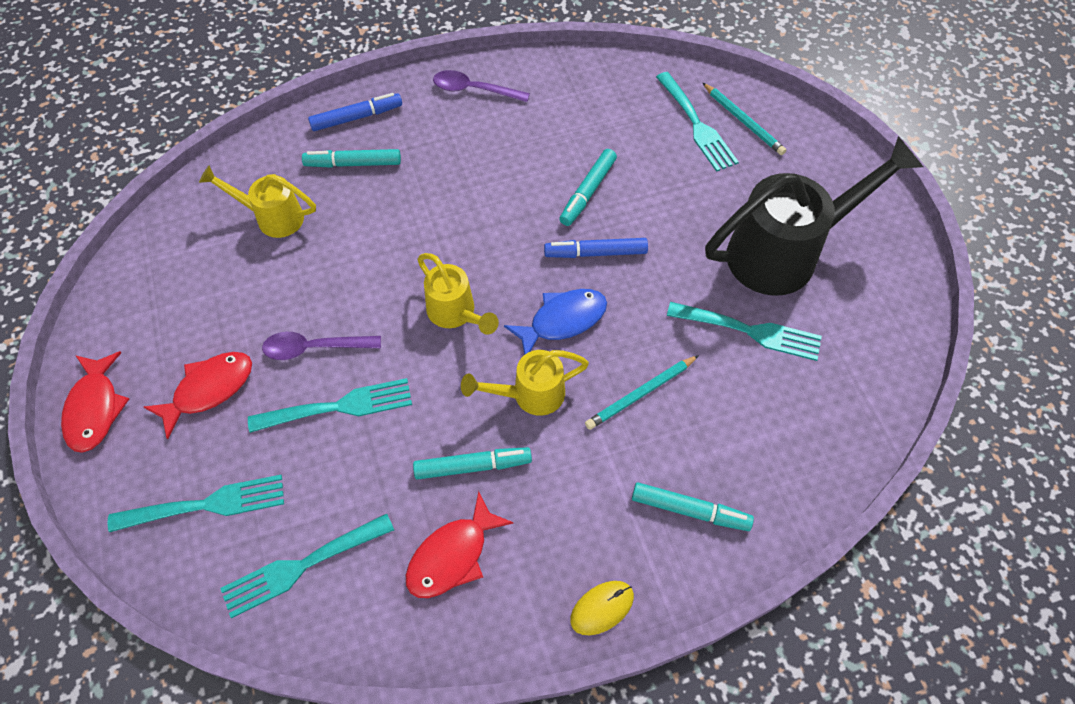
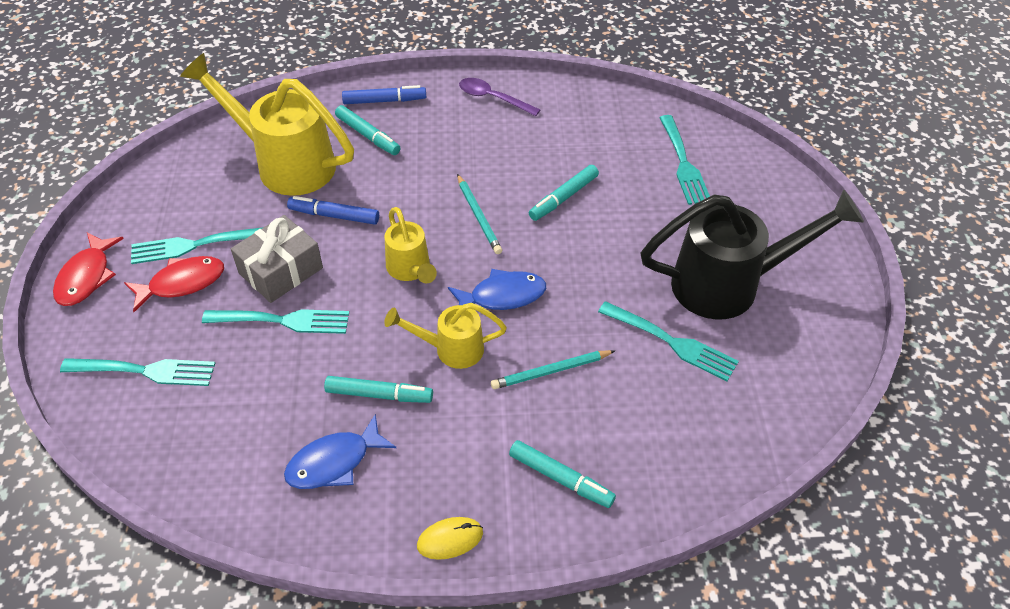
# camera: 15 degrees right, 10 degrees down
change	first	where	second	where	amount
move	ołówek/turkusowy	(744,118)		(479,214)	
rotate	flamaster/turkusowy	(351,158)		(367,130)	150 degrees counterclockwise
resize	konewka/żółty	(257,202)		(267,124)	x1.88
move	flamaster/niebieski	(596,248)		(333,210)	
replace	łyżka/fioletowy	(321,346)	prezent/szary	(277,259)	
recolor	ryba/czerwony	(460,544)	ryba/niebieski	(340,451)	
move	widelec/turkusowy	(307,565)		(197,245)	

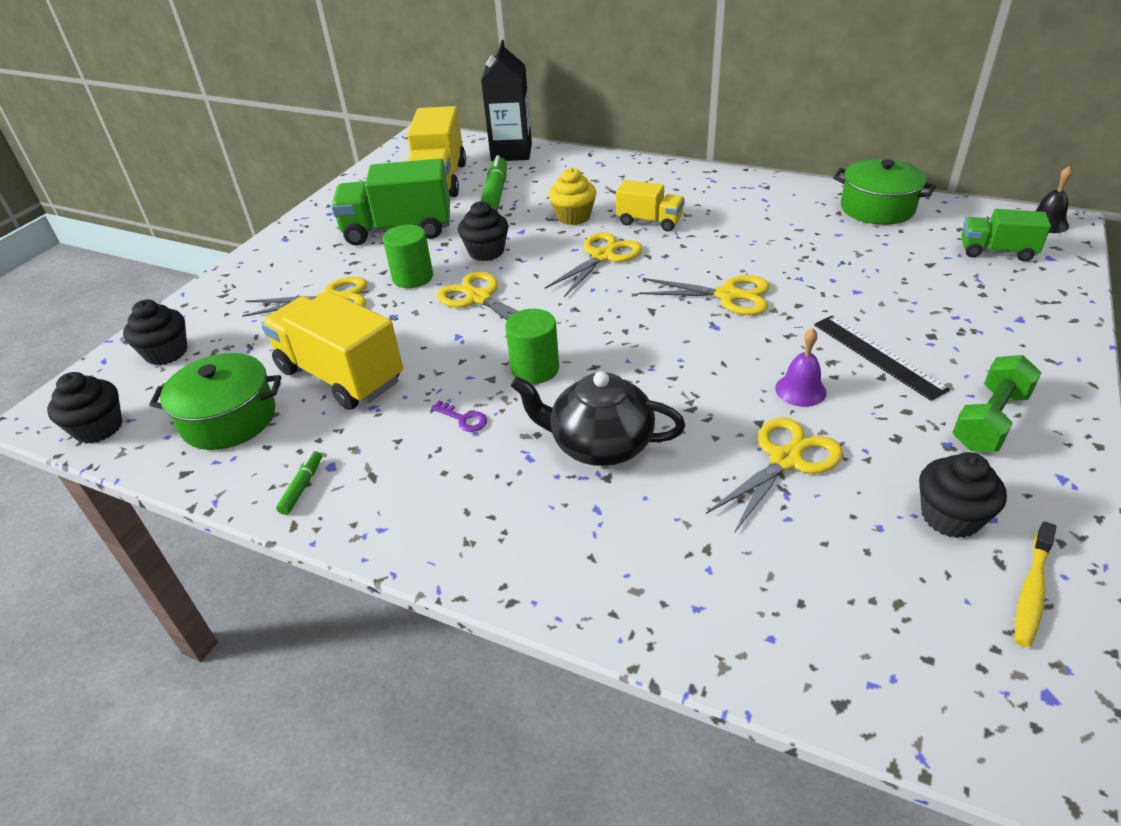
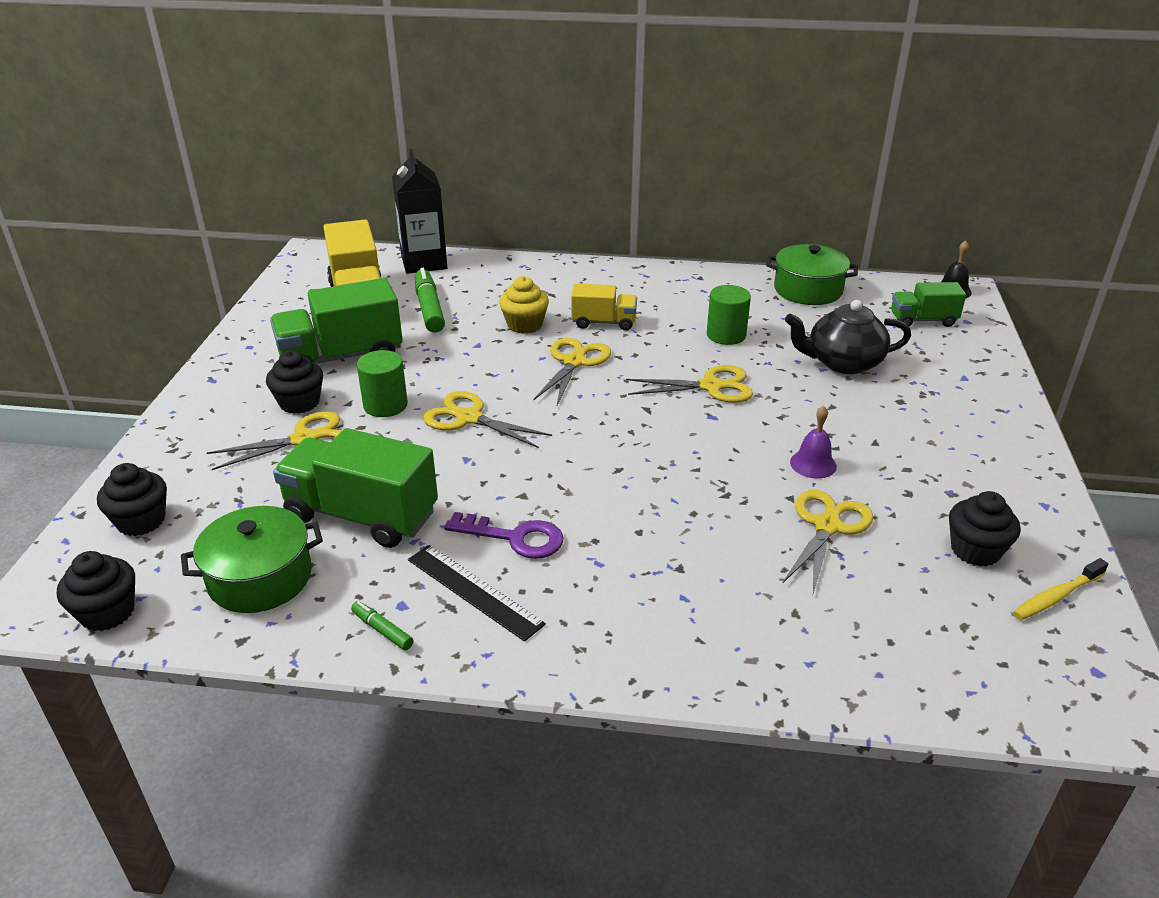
# camera: 20 degrees left, 5 degrees down
change	first	where	second	where	amount
move	muffinka/czarny	(483,231)		(294,382)	
recolor	ciężarówka/żółty	(332,350)	ciężarówka/zielony	(355,488)	
move	walec/zielony	(532,346)		(729,315)	
move	linijka/czarny	(882,358)		(477,593)	
delete	hantel/zielony	(997,403)			
move	imbryk/czarny	(598,418)		(848,337)	
resize	klucz/fioletowy	(459,416)		(504,535)	x1.86
rotate	flamaster/zielony	(299,483)		(382,625)	45 degrees counterclockwise
rotate	szczoteczka do zębów/żółty	(1035,584)		(1060,589)	45 degrees clockwise

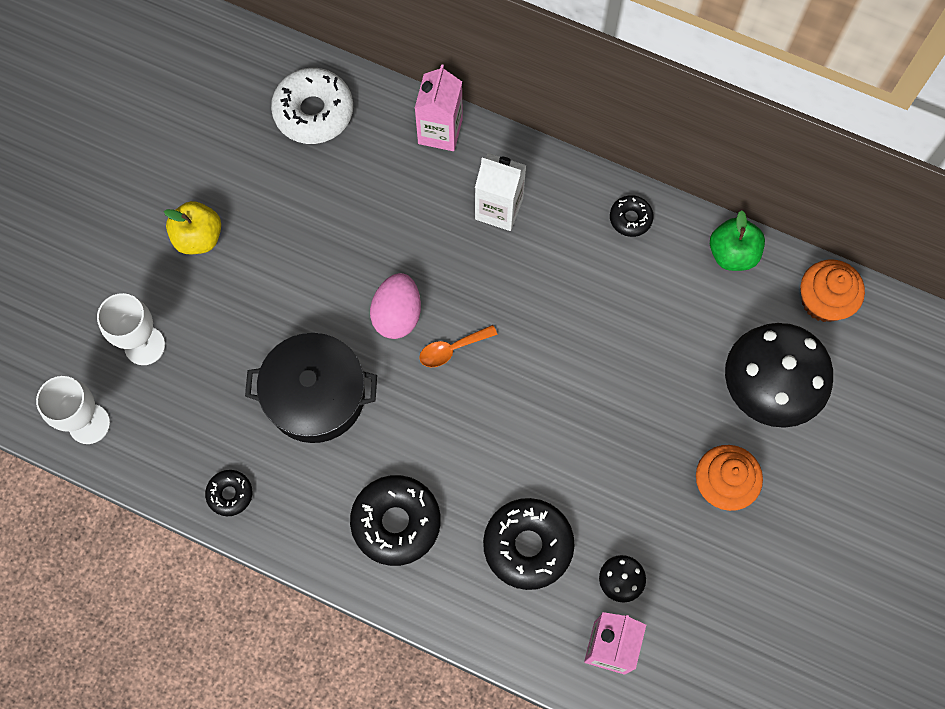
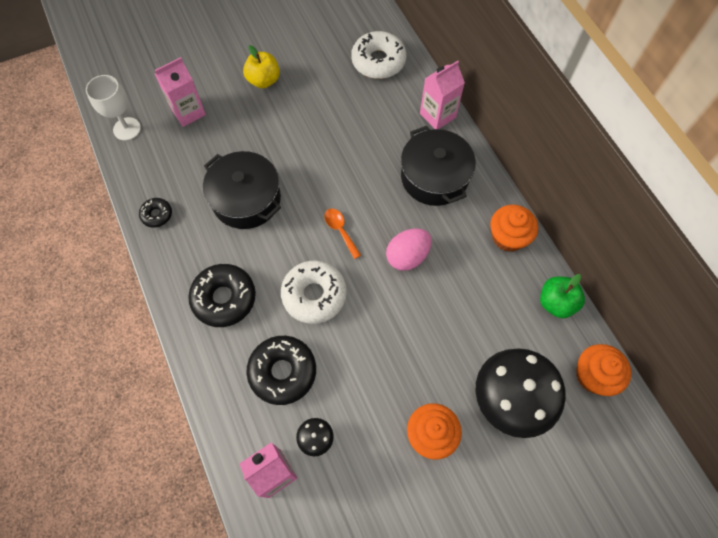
# camera: 40 degrees right, 5 degrees down
change	first	where	second	where	amount
replace	karton mleka/biały	(500,192)	garnek/czarny	(438,166)	
replace	donut/czarny	(632,216)	muffinka/pomarańczowy	(514,228)	
move	jajko/różowy	(395,306)		(409,249)	
replace	kielich/biały	(131,329)	karton mleka/różowy	(180,92)	
rotate	łyżka/pomarańczowy	(458,346)		(342,233)	45 degrees clockwise
insert			donut/biały	(314,292)	

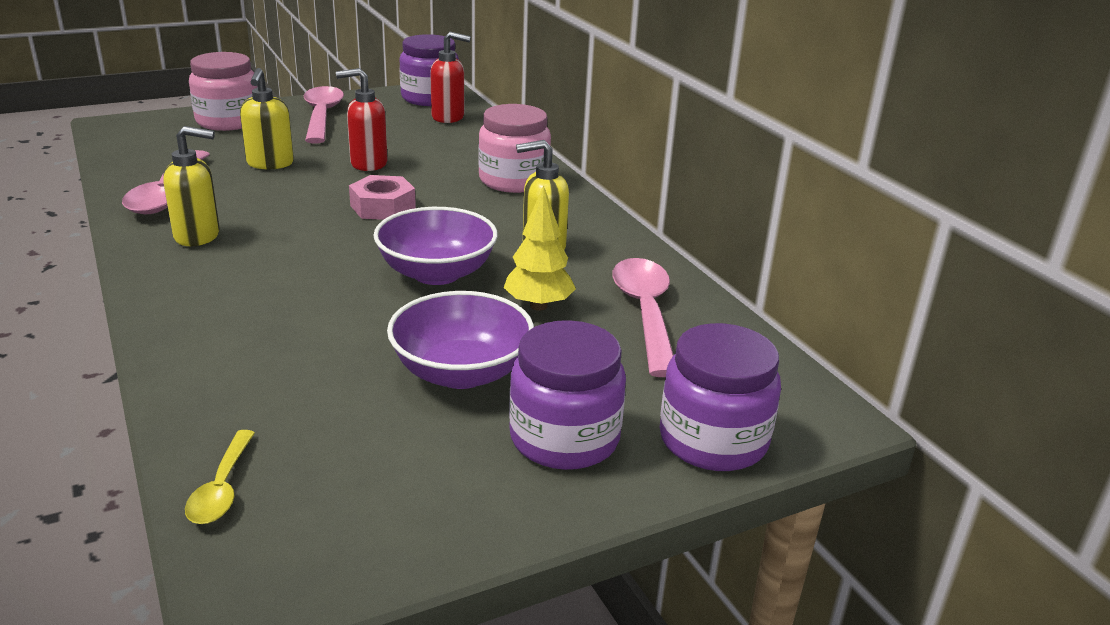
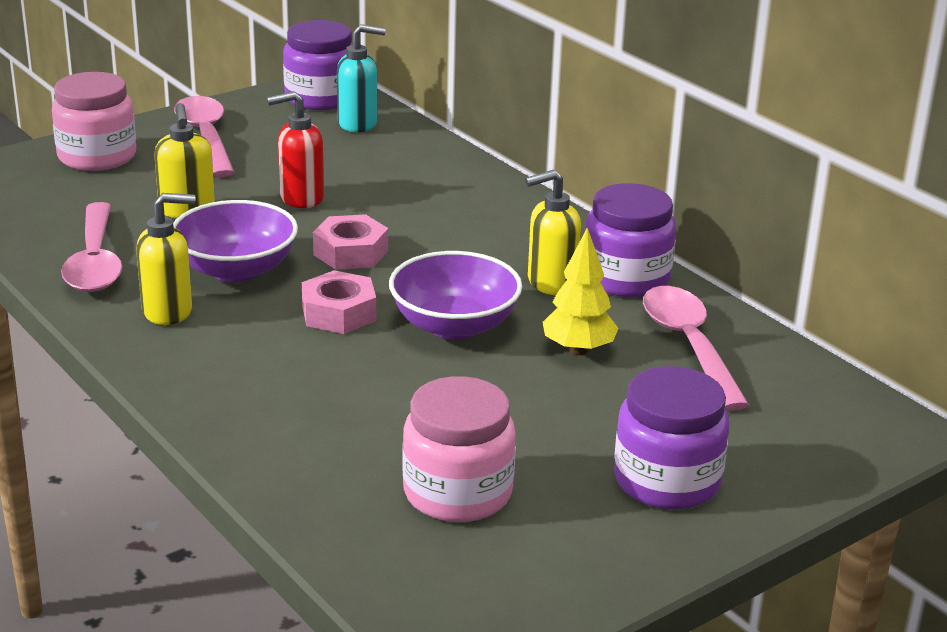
# camera: 10 degrees left, 0 degrees up
change	first	where	second	where	amount
recolor	dozownik mydła/czerwony	(450,77)	dozownik mydła/turkusowy	(361,78)	
move	słoik/różowy	(514,148)		(459,449)	
move	miska/fioletowy	(460,340)		(235,241)	
move	słoik/fioletowy	(720,397)		(630,240)	
delete	łyżka/żółty	(220,477)			
insert			nakrętka/różowy	(339,302)	

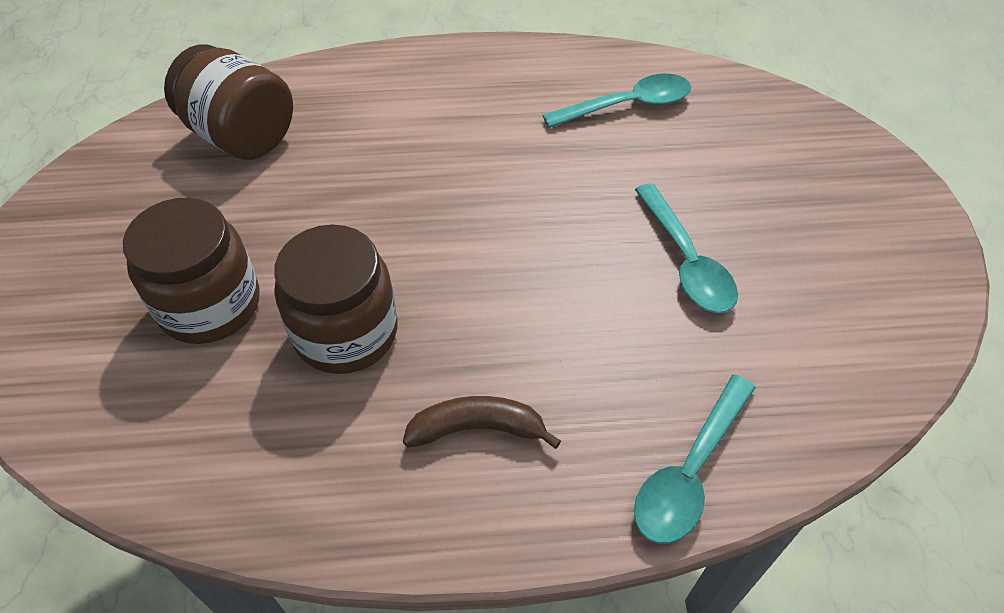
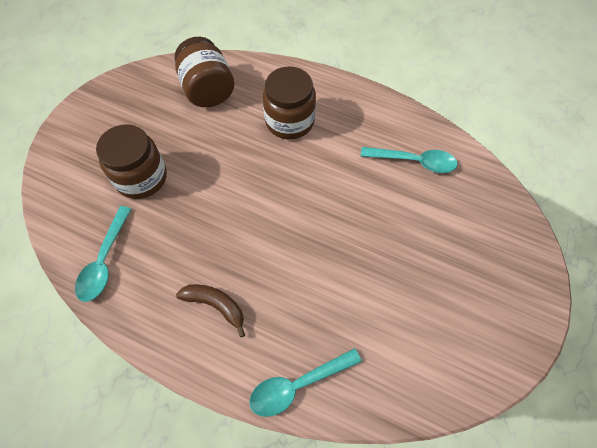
# camera: 30 degrees right, 10 degrees up
change	first	where	second	where	amount
move	łyżka/turkusowy	(686,248)		(103,254)	
move	słoik/brązowy	(336,299)		(289,102)	

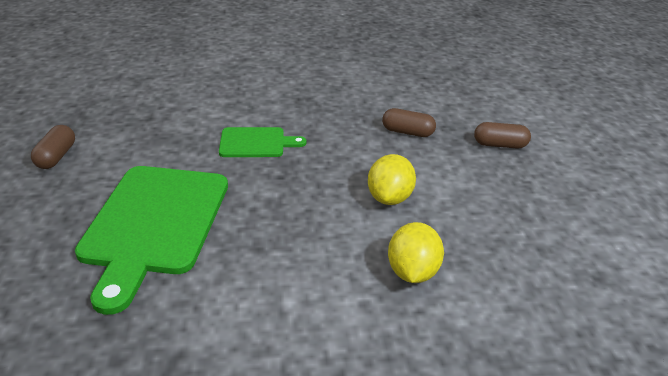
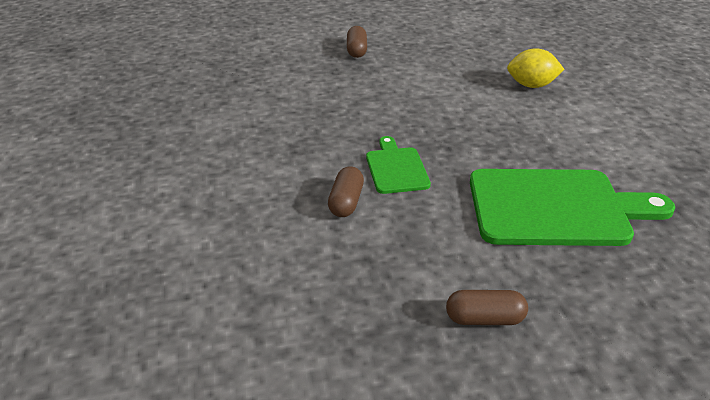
# camera: 95 degrees left, 0 degrees up
change	first	where	second	where	amount
move	kapsułka/brązowy	(409,122)		(346,191)	
delete	cytryna/żółty	(392,179)			

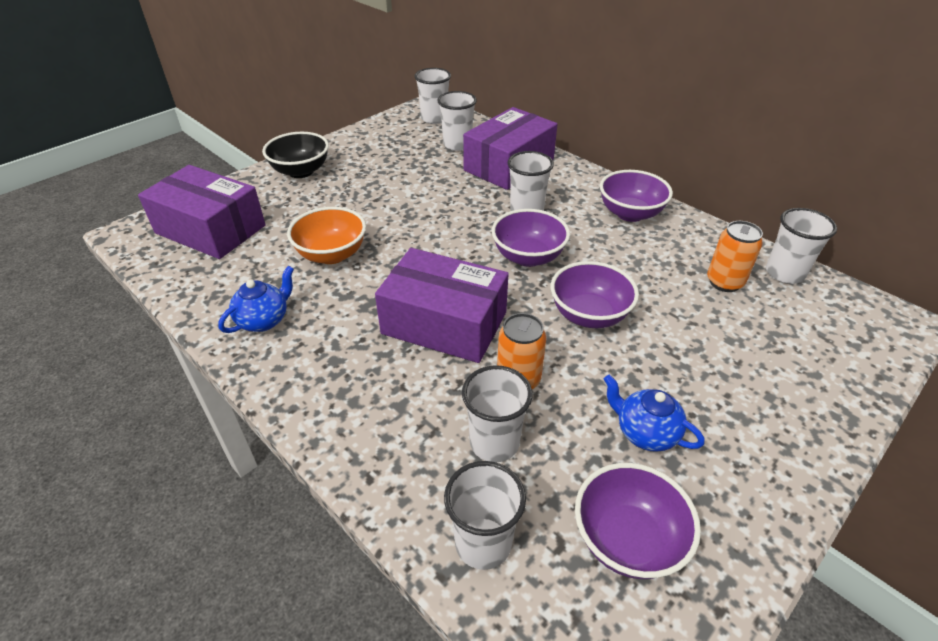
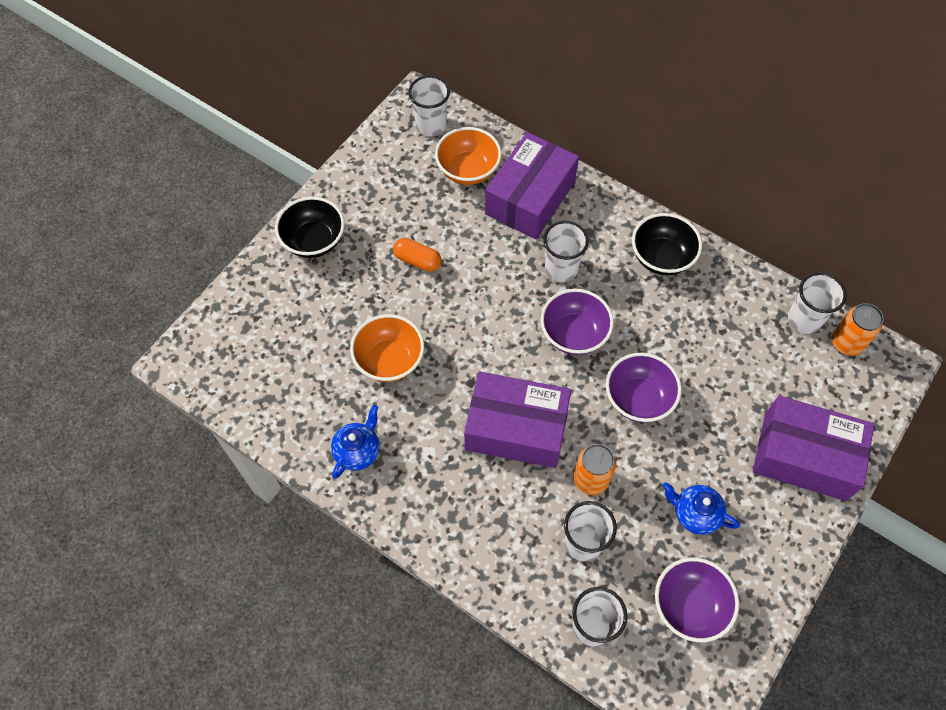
# camera: 10 degrees left, 20 degrees up
change	first	where	second	where	amount
replace	szklanka/biały	(457,121)	miska/pomarańczowy	(468,156)	
move	pudełko/fioletowy	(202,212)		(813,448)	
recolor	miska/fioletowy	(636,196)	miska/czarny	(667,244)	
move	puszka/pomarańczowy	(735,256)		(858,329)	
insert			kapsułka/pomarańczowy	(417,255)	

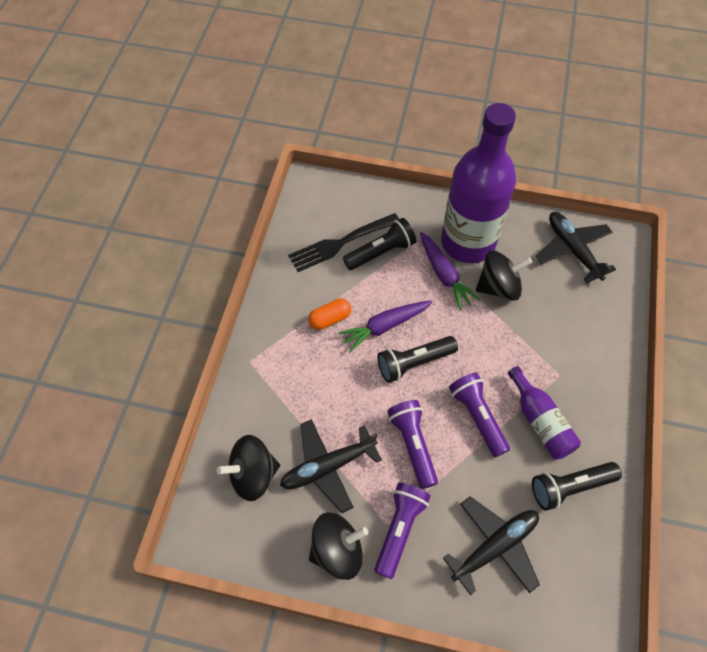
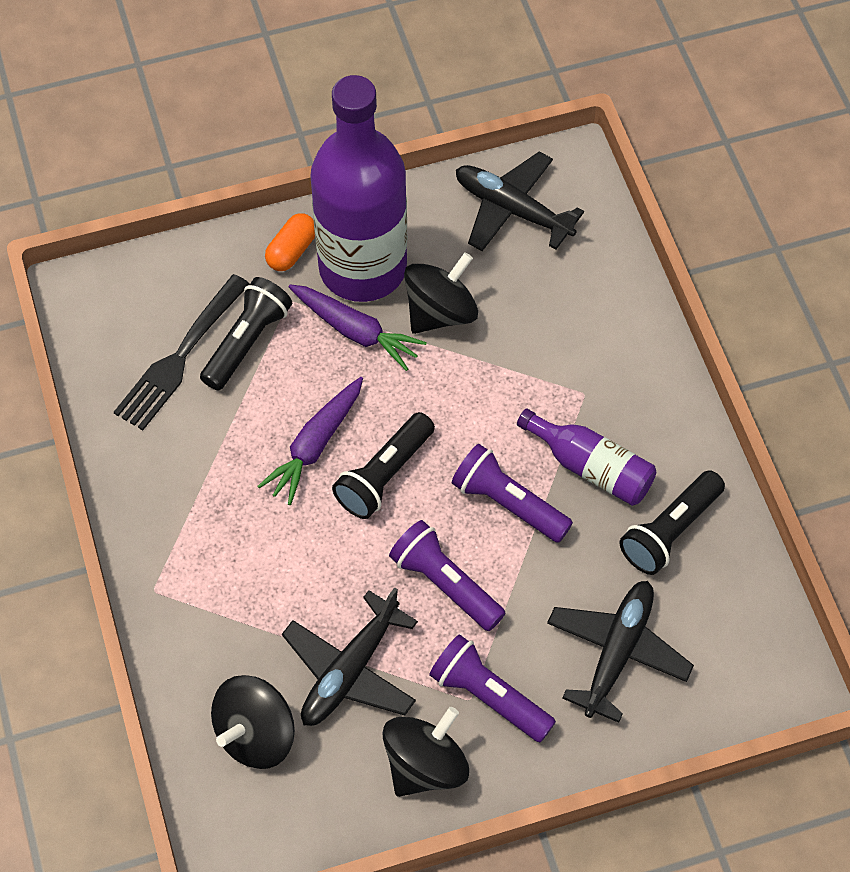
# camera: 30 degrees left, 0 degrees up
change	first	where	second	where	amount
move	kapsułka/pomarańczowy	(329,314)		(290,242)	
rotate	latarka/fioletowy	(402,530)		(492,688)	45 degrees counterclockwise

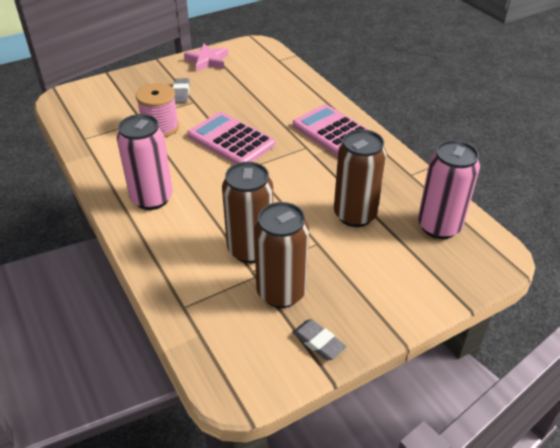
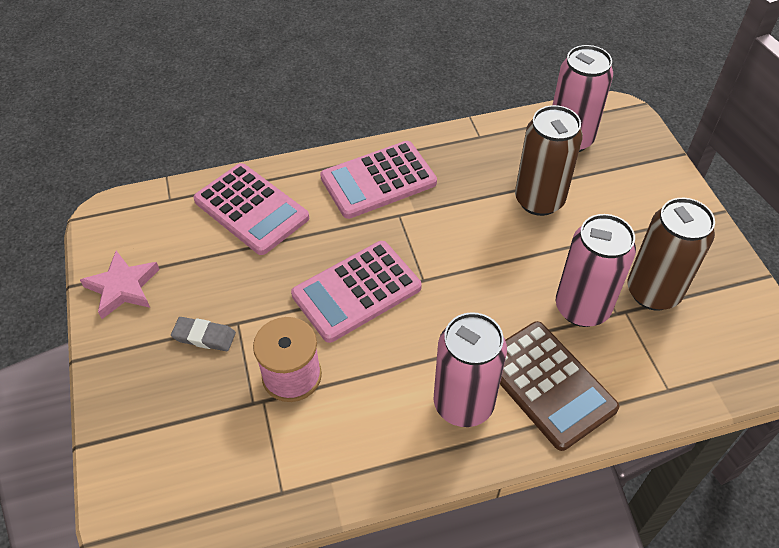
# camera: 75 degrees left, 10 degrees up
change	first	where	second	where	amount
recolor	puszka/brązowy	(247,212)	puszka/różowy	(596,270)	
delete	gumka do mazania/szary	(319,339)			
insert			kalkulator/różowy	(251,209)	
insert			kalkulator/brązowy	(559,386)	

